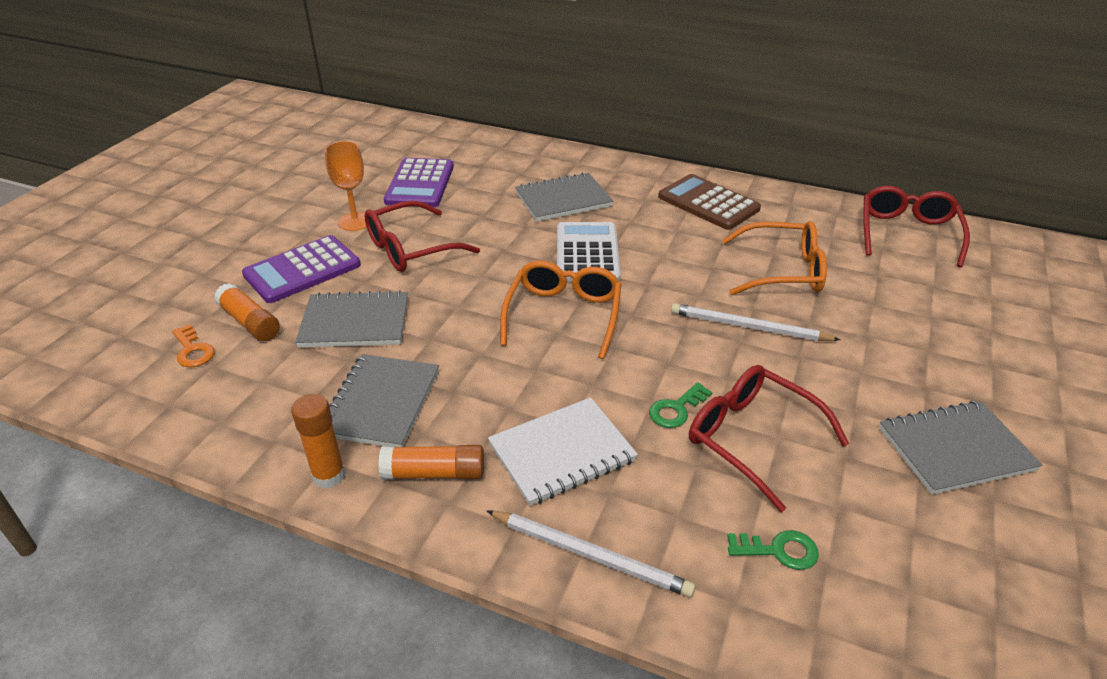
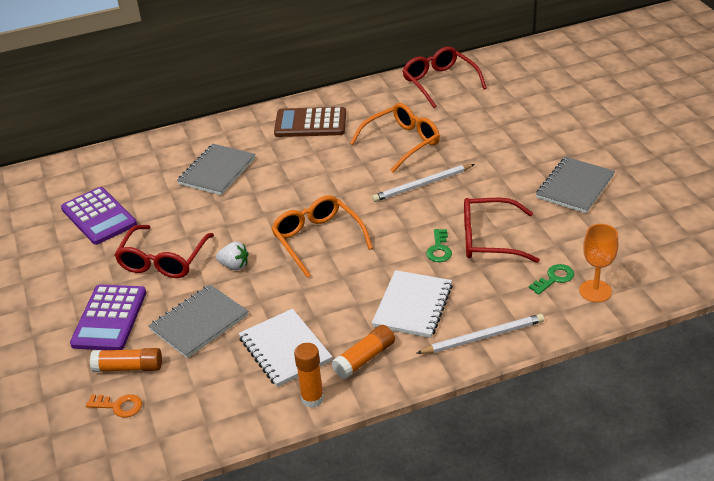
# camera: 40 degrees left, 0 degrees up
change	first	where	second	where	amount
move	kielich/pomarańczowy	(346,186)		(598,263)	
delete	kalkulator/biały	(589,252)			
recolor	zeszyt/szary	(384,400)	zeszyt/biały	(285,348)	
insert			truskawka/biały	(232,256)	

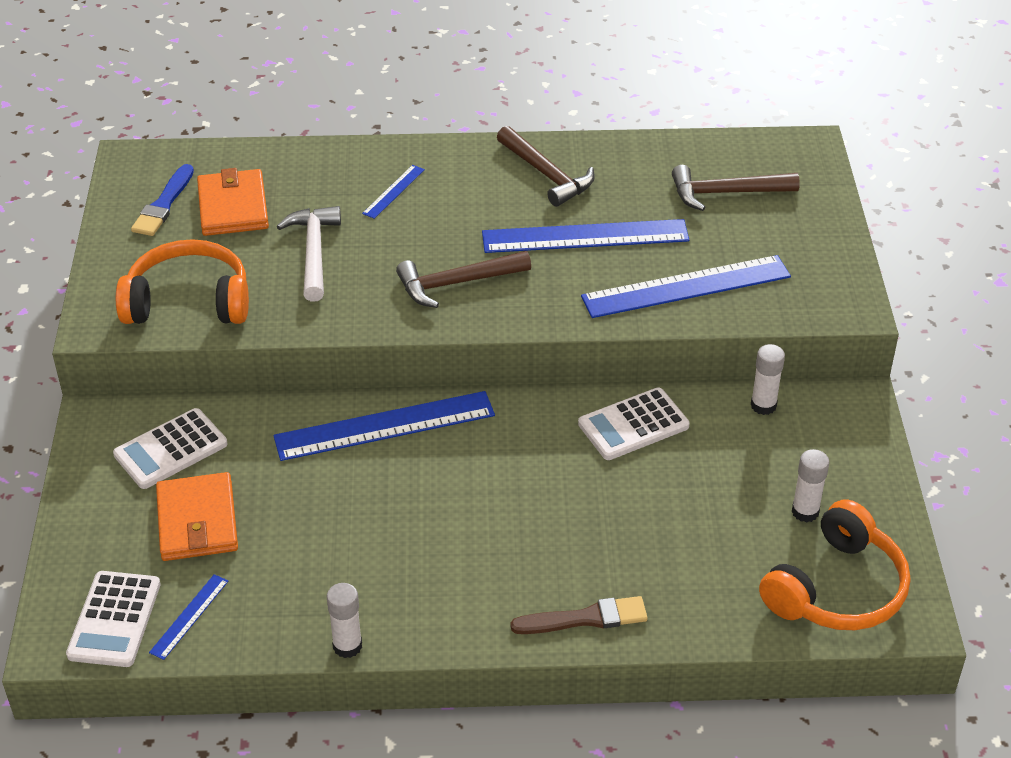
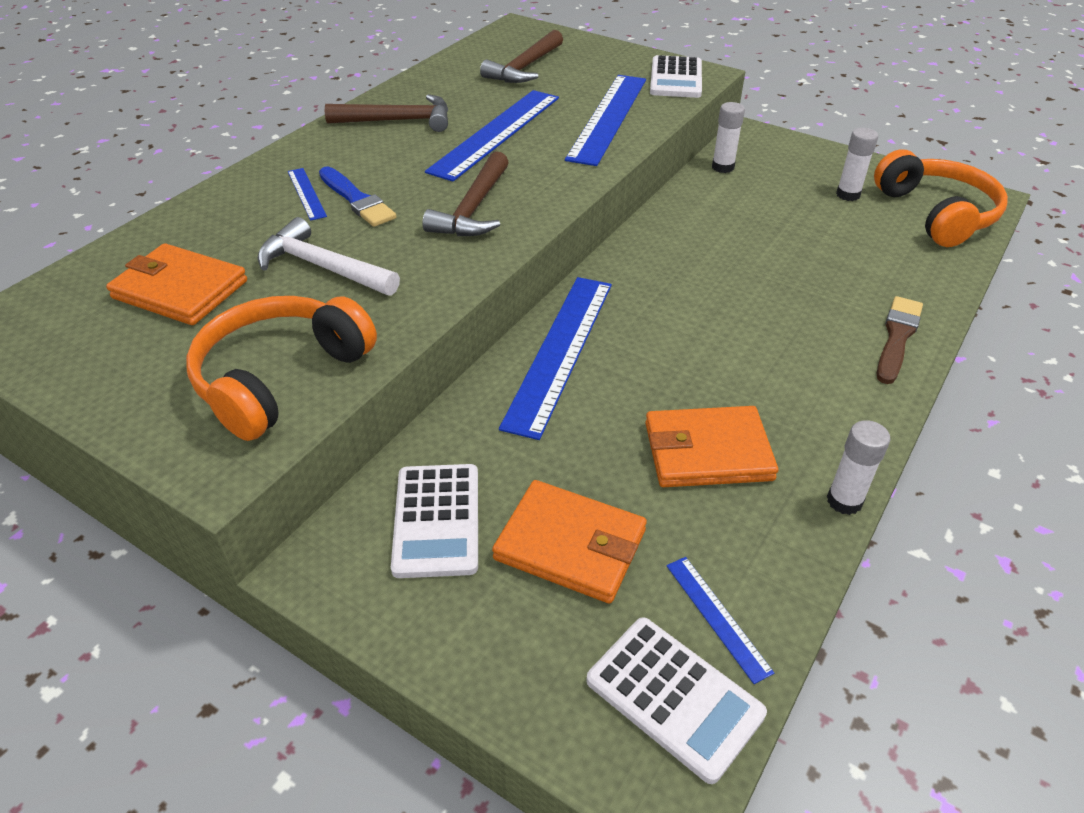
# camera: 55 degrees left, 0 degrees up
change	first	where	second	where	amount
move	pędzel/niebieski	(162,200)		(358,197)	
move	kalkulator/biały	(634,424)		(676,76)	
insert			portfel/pomarańczowy	(711,446)	

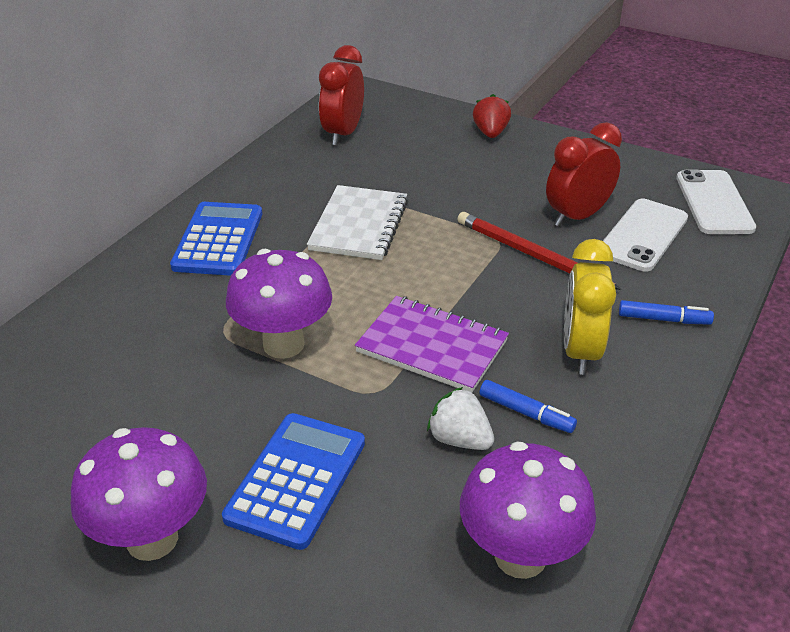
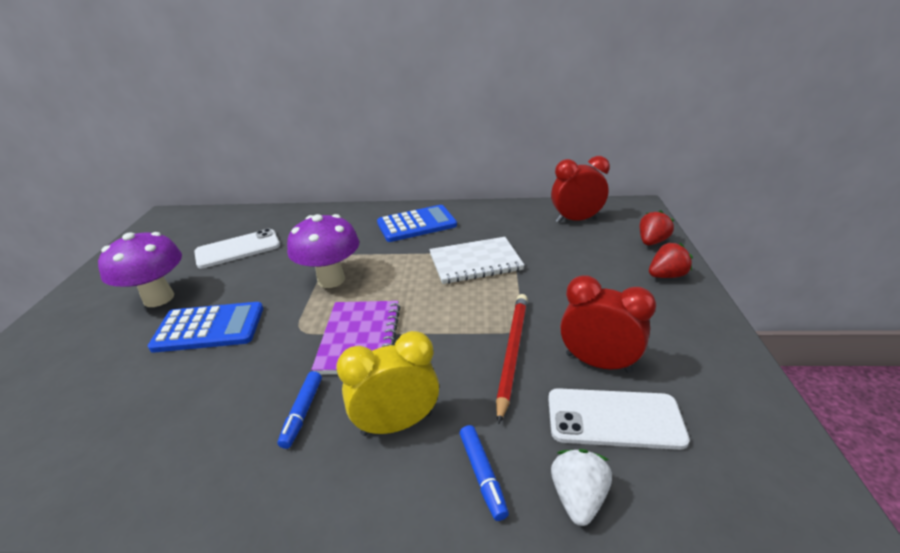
# camera: 65 degrees right, 5 degrees down
change	first	where	second	where	amount
move	telefon/biały	(716,201)		(237,248)	
move	truskawka/biały	(460,418)		(581,487)	
delete	grzyb/fioletowy	(528,510)			
insert			truskawka/czerwony	(657,228)	

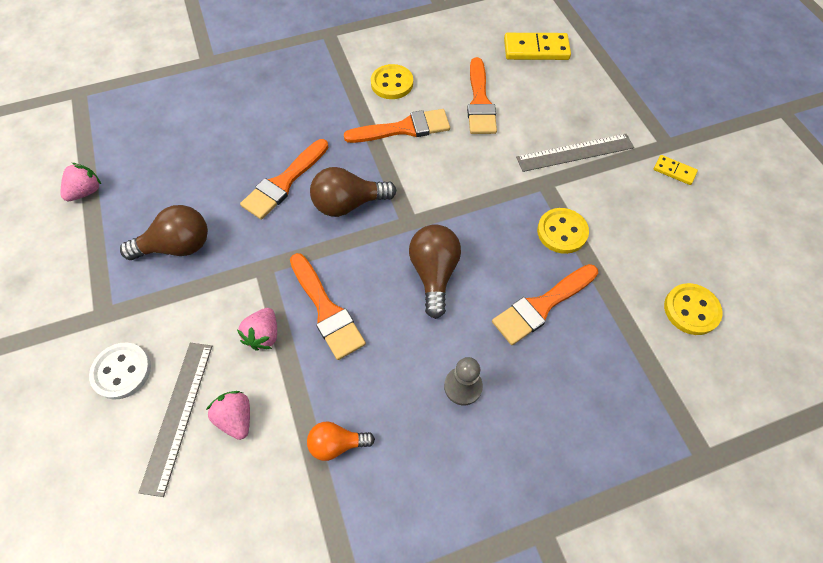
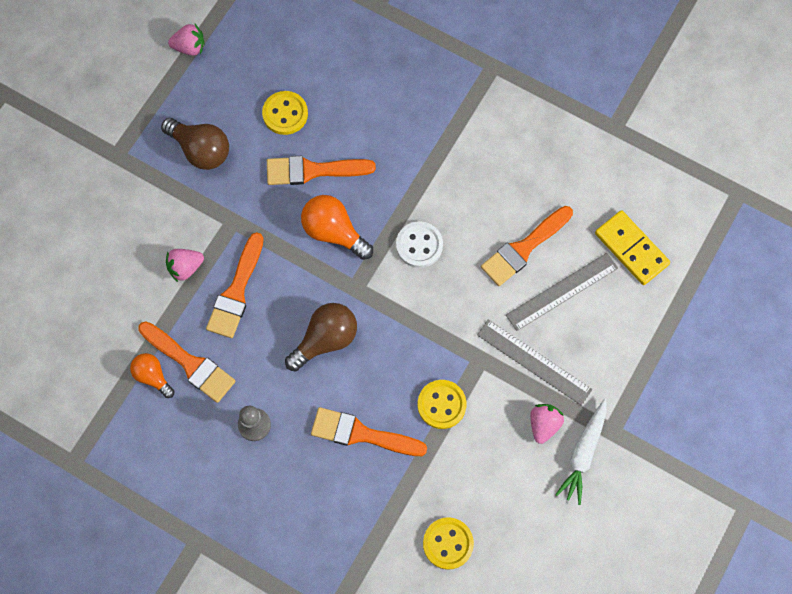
# camera: 50 degrees right, 10 degrees up
change	first	where	second	where	amount
move	guzik/żółty	(392,81)		(285,113)	
move	pędzel/pomarańczowy	(397,126)		(187,362)	
replace	kostka domina/żółty	(675,170)	marchewka/biały	(581,452)	
recolor	żarówka/brązowy	(353,192)	żarówka/pomarańczowy	(337,227)	
move	guzik/biały	(120,371)		(419,244)	
move	linijka/szary	(175,420)		(562,292)	
move	truskawka/różowy	(228,415)		(547,424)	

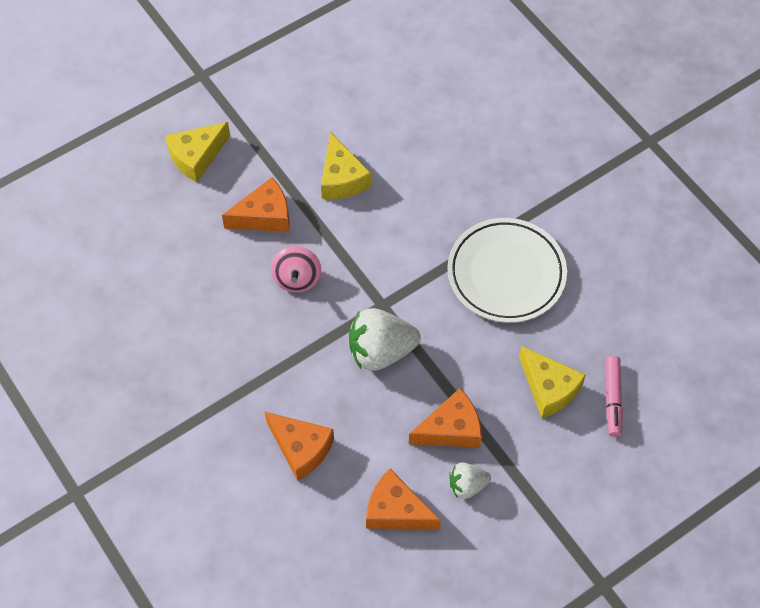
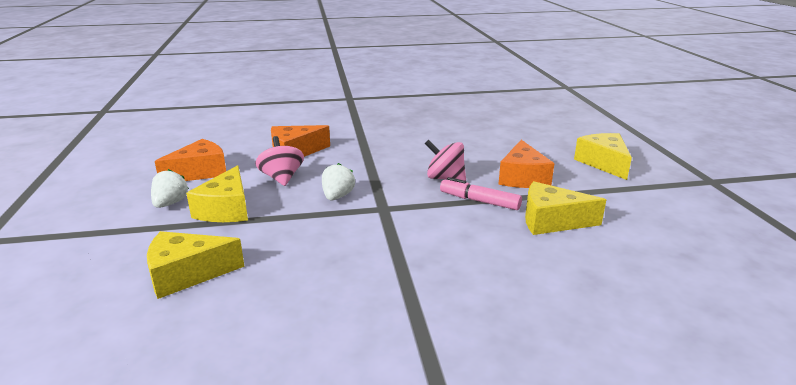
# camera: 115 degrees right, 35 degrees down
change	first	where	second	where	amount
delete	talerz/biały	(507,270)			
resize	truskawka/biały	(385,339)		(338,181)	x0.56
move	flamaster/różowy	(614,396)		(481,193)	
recolor	ser/pomarańczowy	(445,418)	ser/żółty	(217,193)	
insert			bączek/różowy	(279,161)	

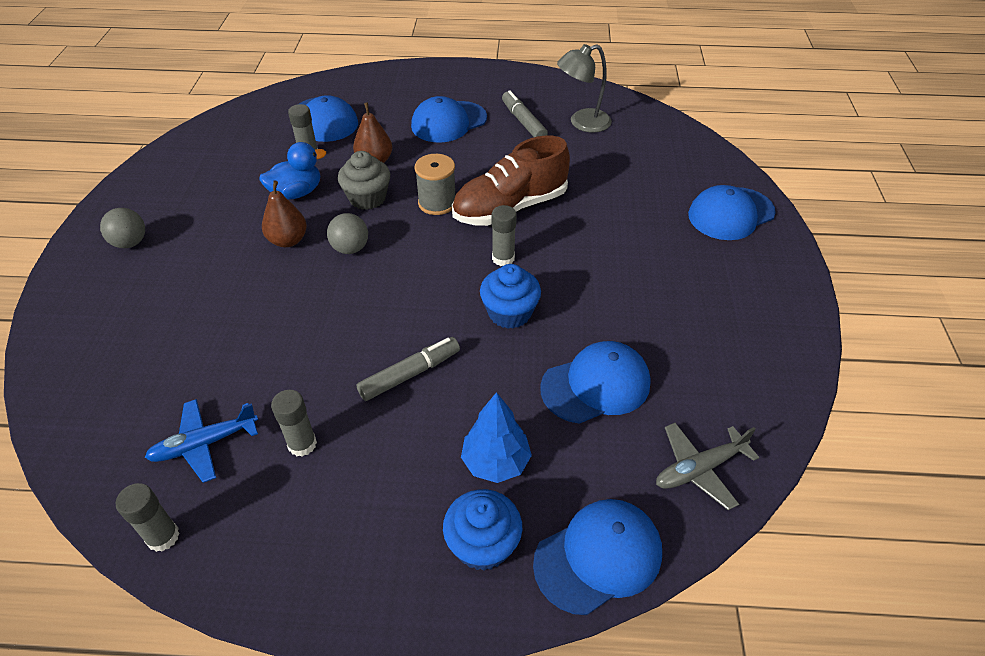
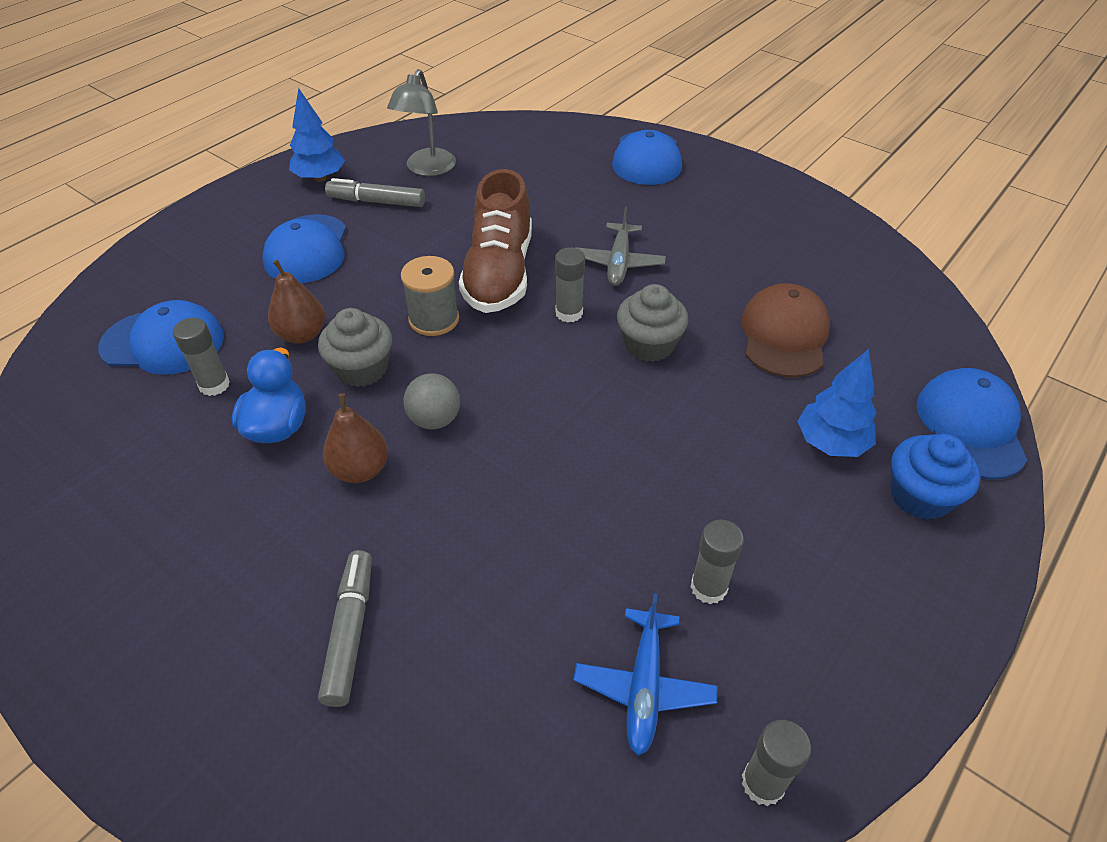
# camera: 55 degrees left, 0 degrees up
change	first	where	second	where	amount
delete	piłka/szary	(122,228)			
recolor	muffinka/niebieski	(510,296)	muffinka/szary	(652,323)	
move	flamaster/szary	(408,369)		(345,628)	
recolor	czapka/niebieski	(595,382)	czapka/brązowy	(785,330)	
move	samolot/szary	(707,466)		(620,246)	
insert			drzewko/niebieski	(317,135)	

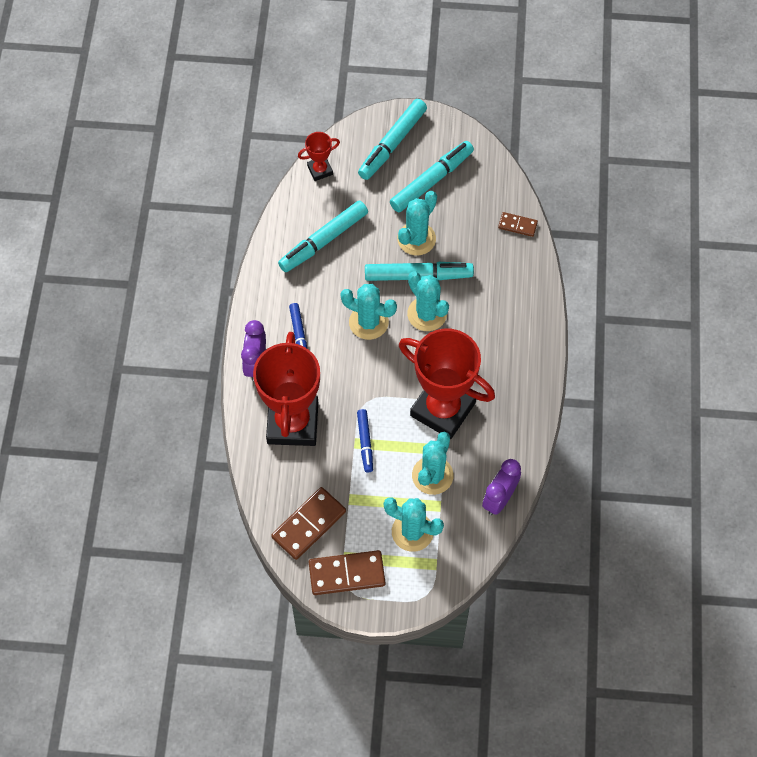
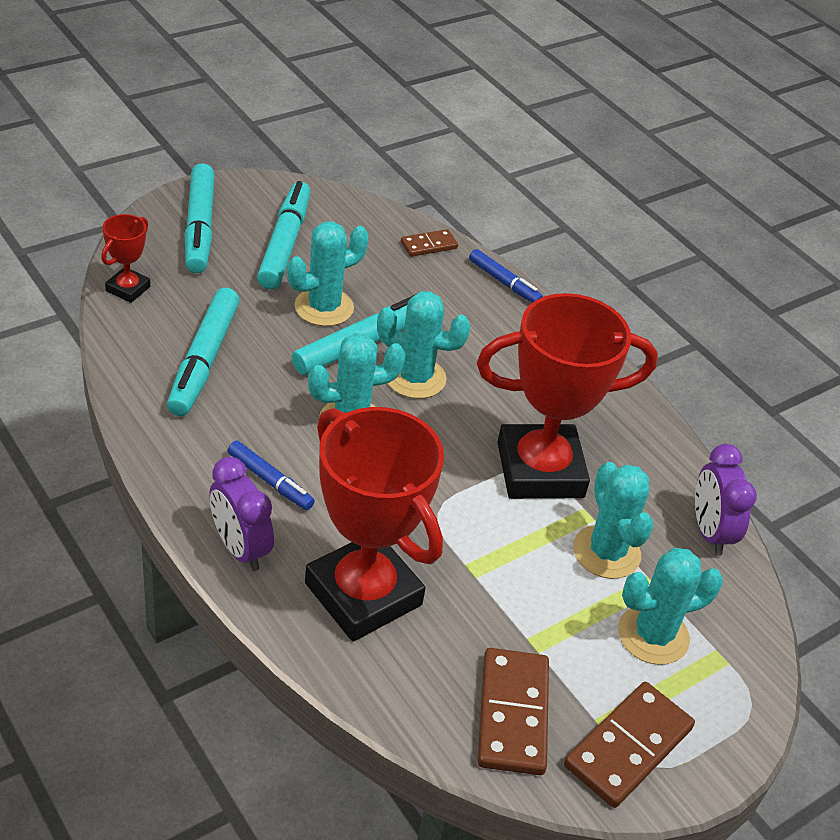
# camera: 45 degrees left, 20 degrees down
change	first	where	second	where	amount
rotate	kaktus/turkusowy	(417,223)		(328,273)	60 degrees clockwise
move	flamaster/niebieski	(365,441)		(506,276)	

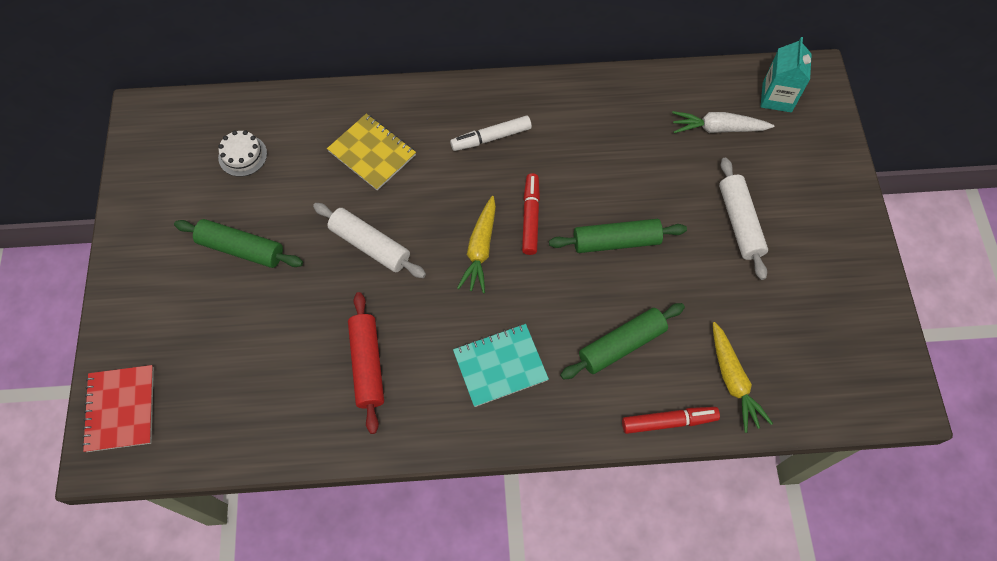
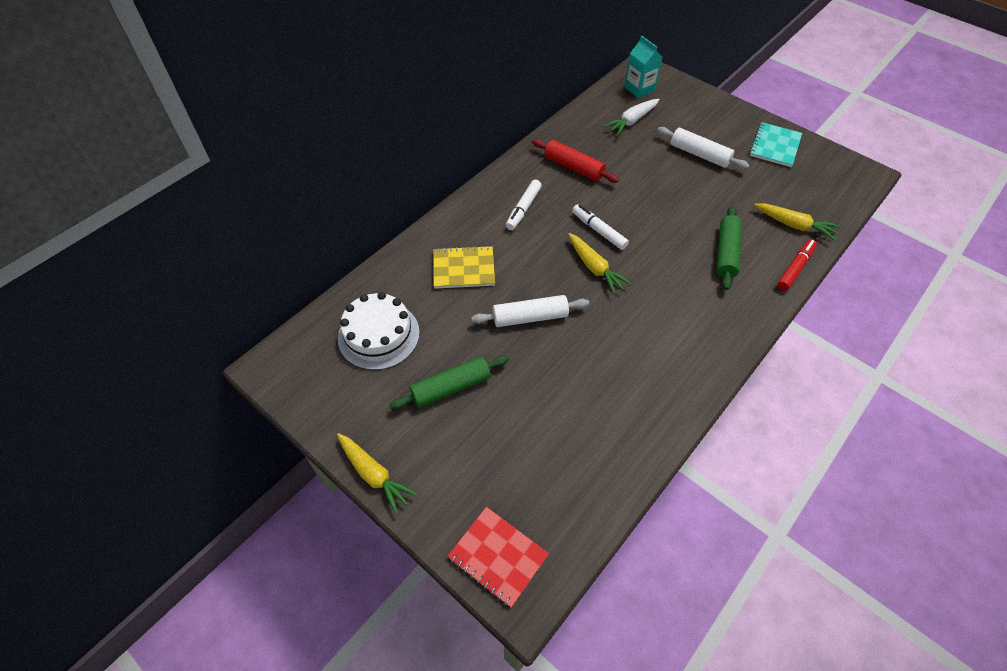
# camera: 45 degrees left, 10 degrees down
change	first	where	second	where	amount
resize	tort/biały	(242,153)		(379,331)	x1.83
recolor	flamaster/czerwony	(531,214)	flamaster/biały	(600,227)	
delete	wałek do ciasta/zielony	(618,236)			
move	wałek do ciasta/czerwony	(366,363)		(575,161)	
move	zeszyt/turkusowy	(501,365)		(775,144)	
insert			marchewka/żółty	(377,473)	

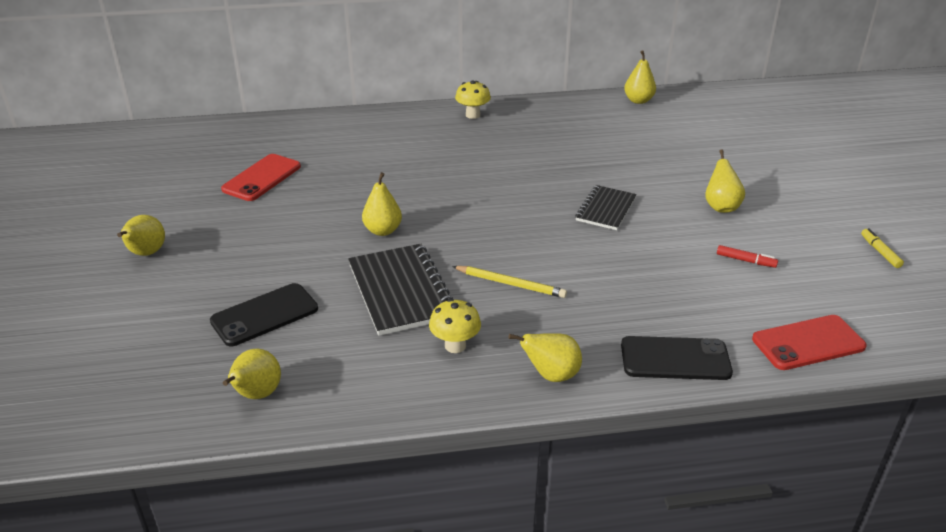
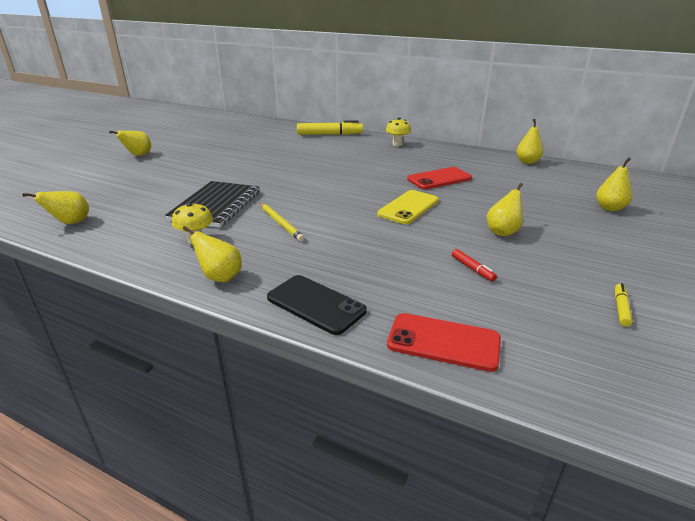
# camera: 35 degrees right, 5 degrees down
change	first	where	second	where	amount
move	telefon/czerwony	(261,177)		(439,178)	
move	gruszka/żółty	(382,204)		(614,184)	
replace	zeszyt/czarny	(606,207)	telefon/żółty	(408,207)	
delete	telefon/czarny	(264,314)			
insert			flamaster/żółty	(330,127)	

